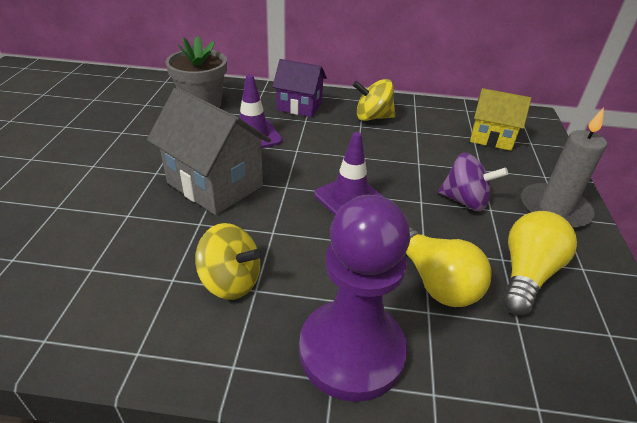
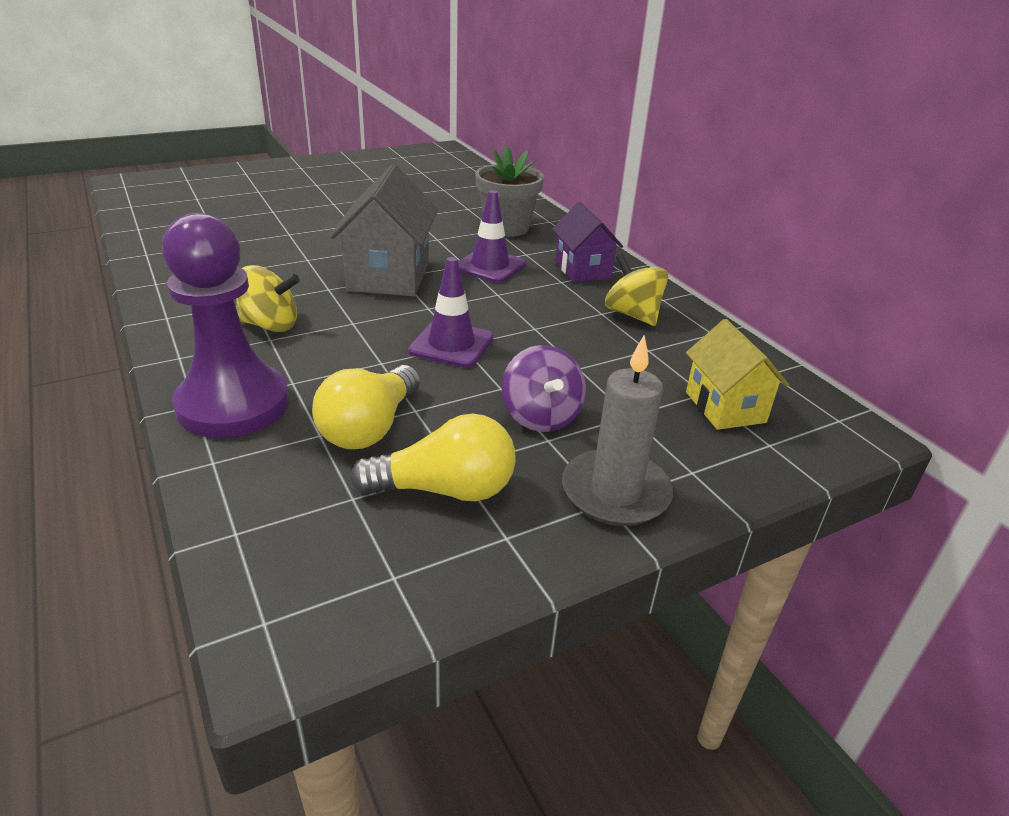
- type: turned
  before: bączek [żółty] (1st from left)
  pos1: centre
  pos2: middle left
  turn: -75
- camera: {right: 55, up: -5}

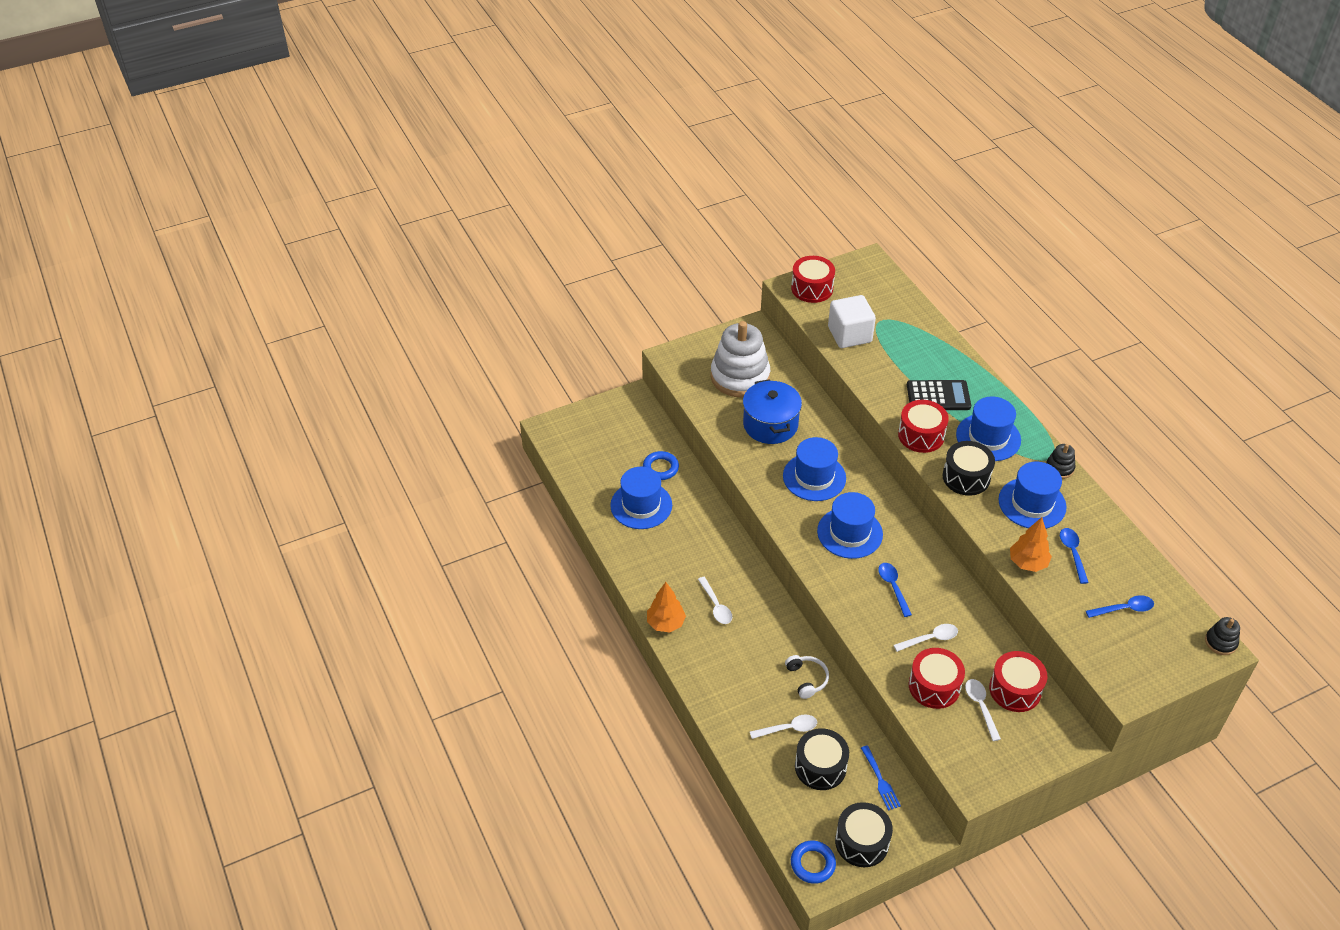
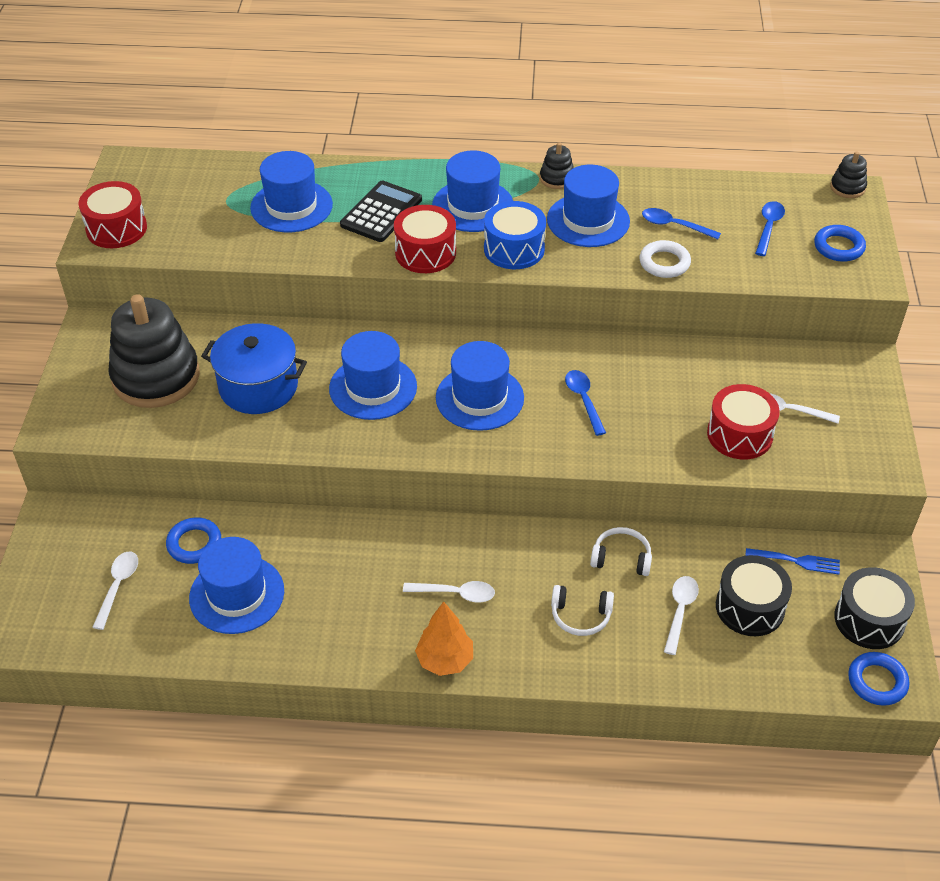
- type: removed
  before: sześcian [biały]
  pos1: centre
- type: removed
  before: bęben [czerwony] (4th from left)
  pos1: bottom right
- type: added
  after: kapelusz [niebieski] (2nd from left)
  pos2: top left
- type: added
  after: słuchawki [biały] (1st from left)
  pos2: bottom centre
- type: added
  after: pierścień [niebieski] (2nd from left)
  pos2: top right
- type: moved
  before: łyżka [biały] (3rd from left in the first image)
  after: łyżka [biały] (1st from left)
  pos1: bottom right
  pos2: bottom left
- type: replaced
  before: drzewko [pomarańczowy] (2nd from left)
  after: pierścień [biały]
  pos1: middle right
  pos2: top right
- type: recoloured
  before: zabawka nakładanka [biały]
  after: zabawka nakładanka [czarny] (1st from left)
  pos1: centre
  pos2: middle left
- type: recoloured
  before: bęben [czarny] (3rd from left)
  after: bęben [niebieski]
  pos1: middle right
  pos2: top centre
- type: turned
  before: łyżka [niebieski] (1st from left)
  pos1: middle right
  pos2: centre
  turn: 60
- camera: {right: -60, up: 0}

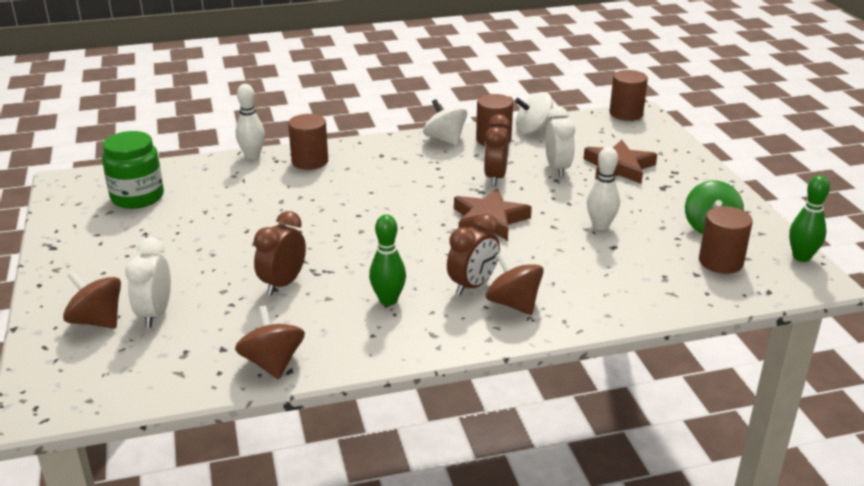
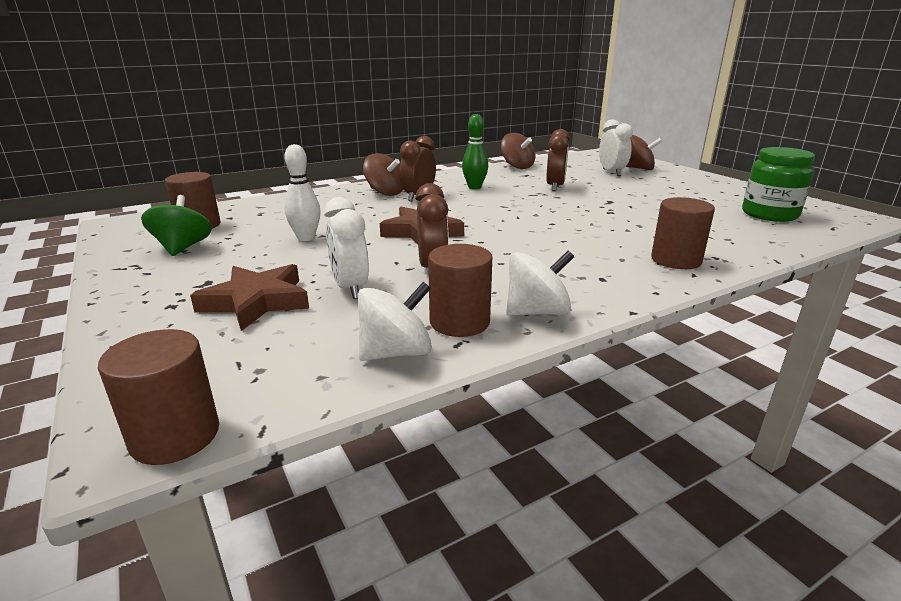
- type: removed
  before: kręgiel [biały] (1st from left)
  pos1: top left
- type: removed
  before: kręgiel [zielony] (2nd from left)
  pos1: middle right
- type: turned
  before: bączek [biały] (1st from left in the first image)
  pos1: top centre
  pos2: centre
  turn: -60
- camera: {right: 165, up: -5}

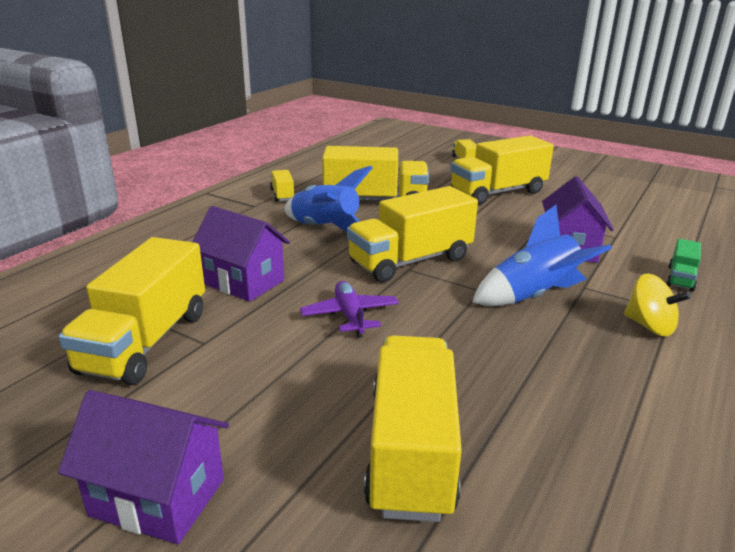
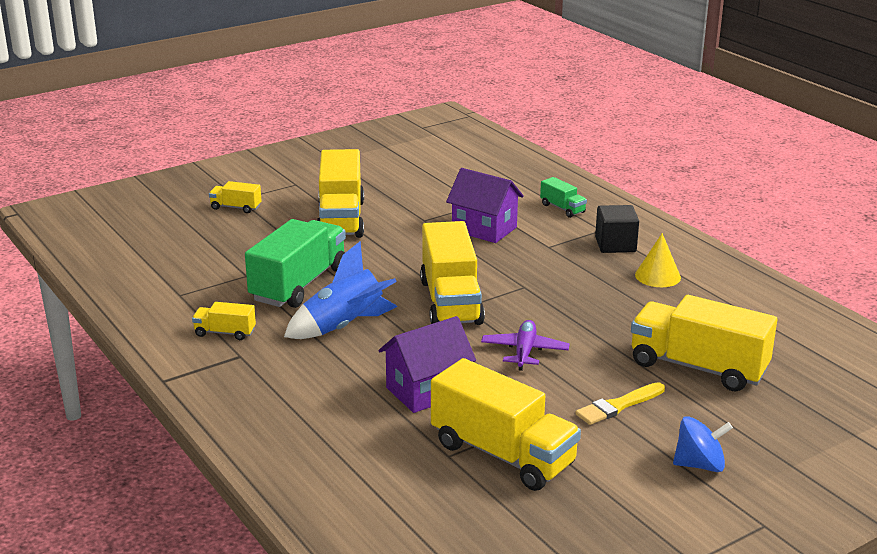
- type: removed
  before: rakieta [niebieski] (2nd from left)
  pos1: middle right
- type: added
  after: pędzel [żółty]
  pos2: bottom right
- type: added
  after: stożek [żółty]
  pos2: middle right
- type: replaced
  before: domek [fioletowy] (1st from left)
  after: bączek [niebieski]
  pos1: bottom left
  pos2: bottom right
- type: replaced
  before: bączek [żółty]
  after: sześcian [czarny]
  pos1: middle right
  pos2: middle right
- type: recoloured
  before: ciężarówka [żółty] (3rd from left)
  after: ciężarówka [zielony] (1st from left)
  pos1: top centre
  pos2: centre
- type: turned
  before: samolot [fioletowy]
  pos1: centre
  pos2: centre
  turn: 90
- camera: {right: -65, up: 0}

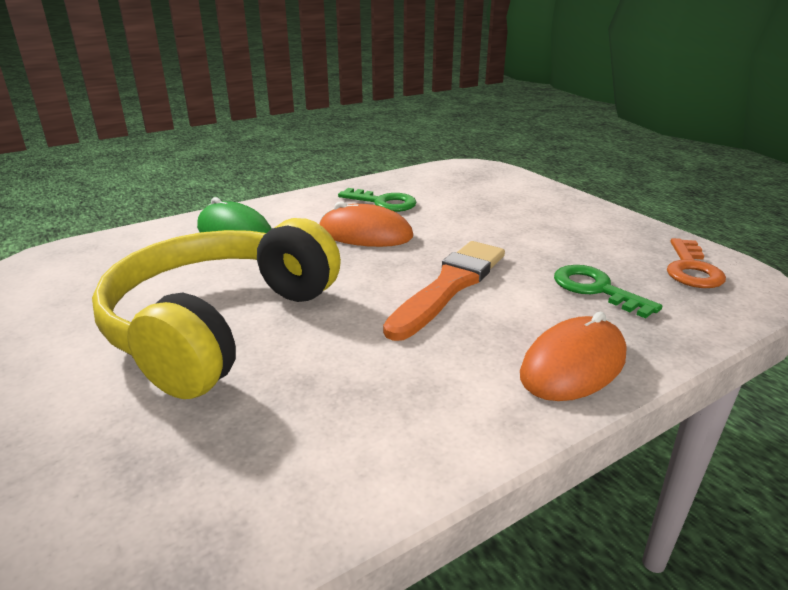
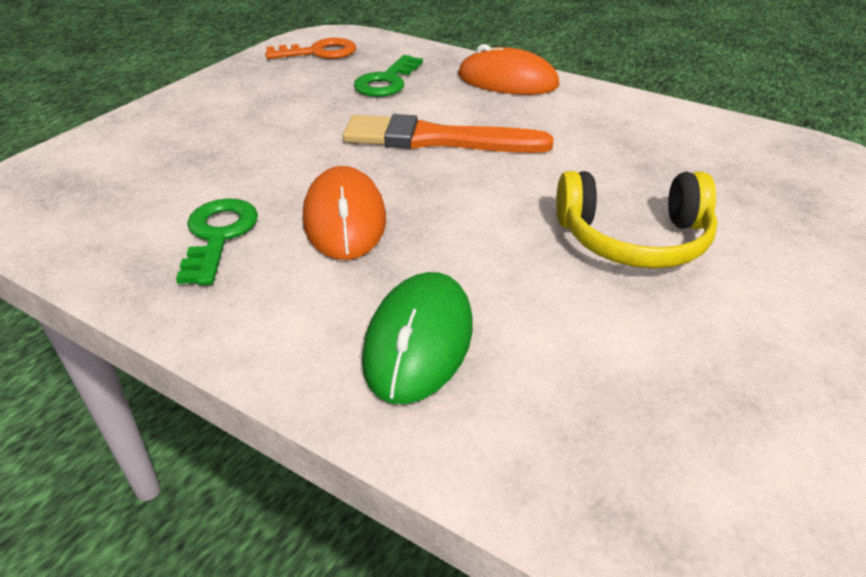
- type: resized
  before: słuchawki [żółty]
  pos1: middle left
  pos2: middle right
  scale: 0.59
- camera: {right: -115, up: 10}

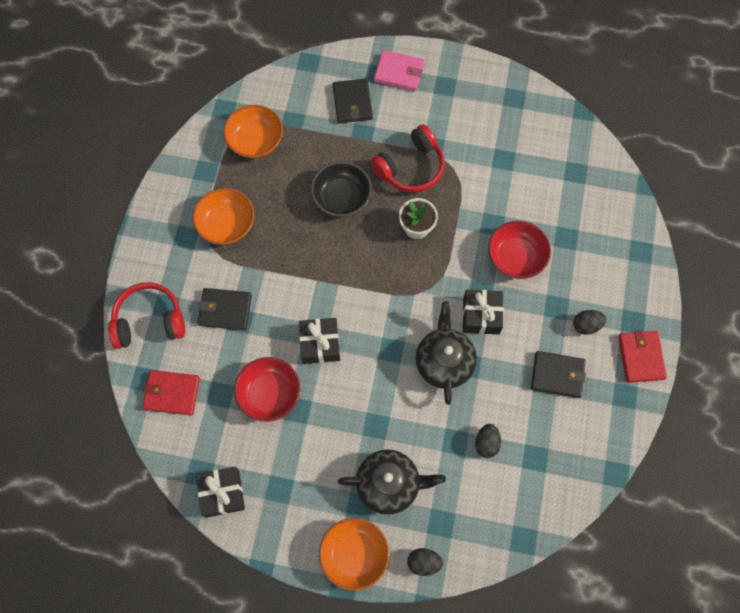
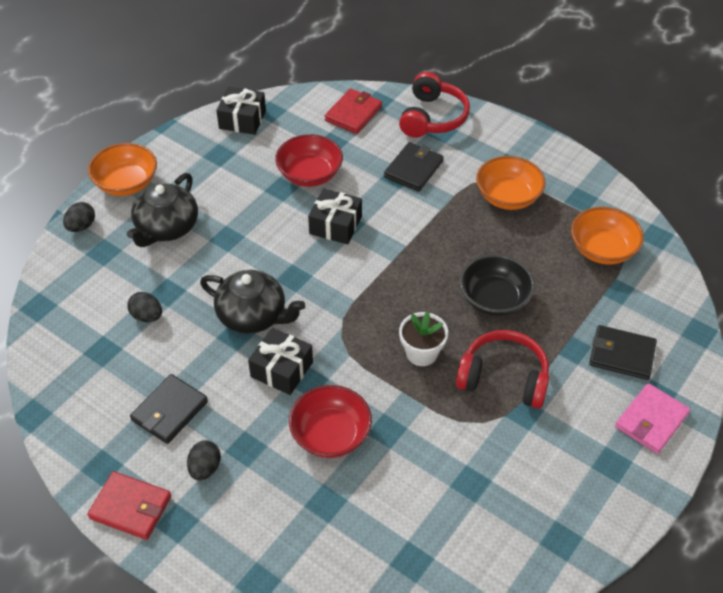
- type: turned
  before: słuchawki [czerwony] (2nd from left)
  pos1: top centre
  pos2: middle right
  turn: 120
- camera: {right: 115, up: -20}

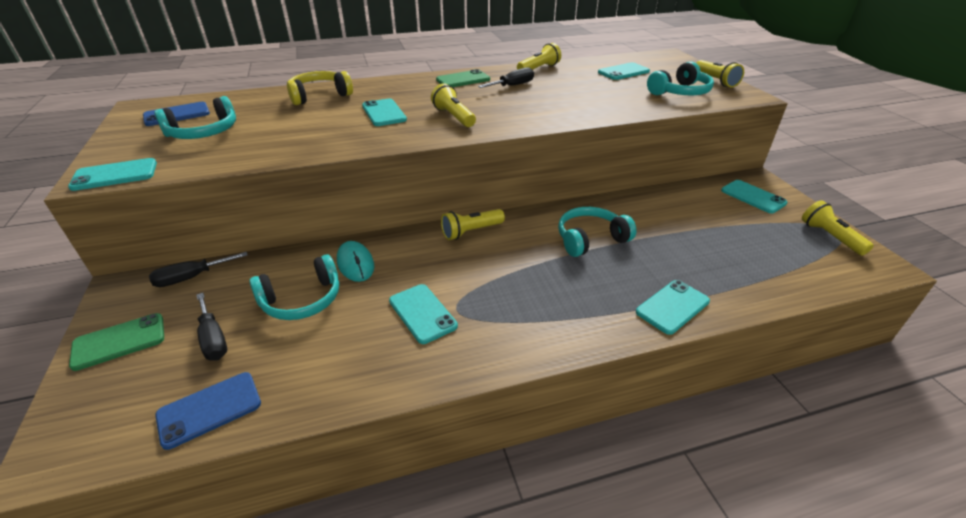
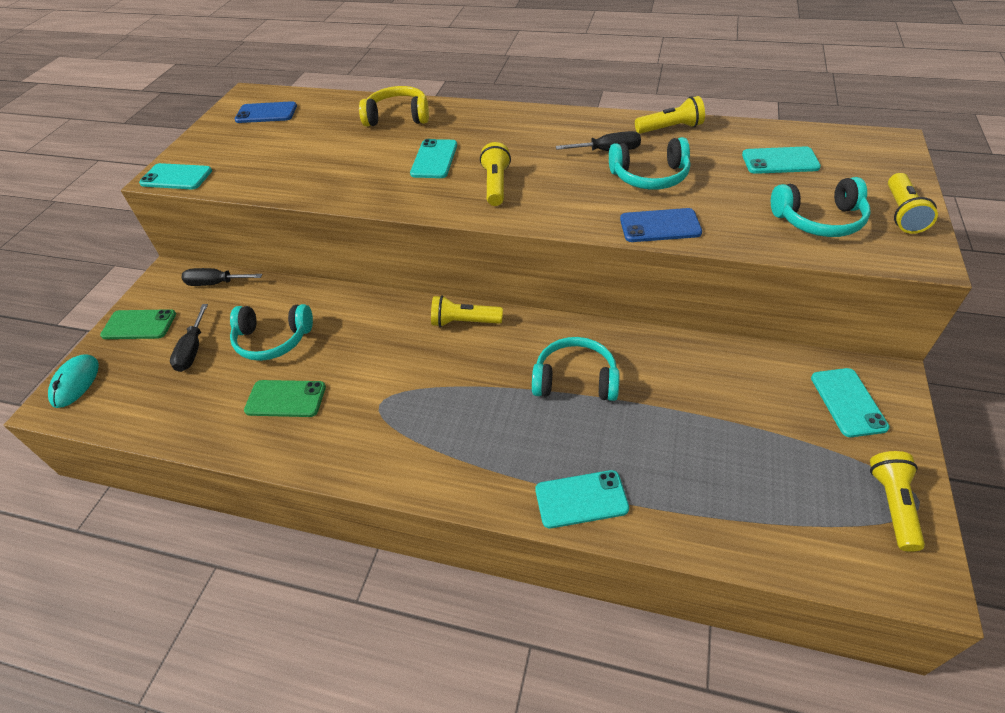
- type: removed
  before: telefon [turkusowy] (3rd from left)
  pos1: centre
- type: moved
  before: słuchawki [turkusowy] (1st from left in the first image)
  after: słuchawki [turkusowy] (3rd from left)
  pos1: top left
  pos2: top centre
- type: moved
  before: telefon [niebieski] (2nd from left)
  pos1: bottom left
  pos2: top centre
- type: moved
  before: myszka [turkusowy]
  pos1: centre
  pos2: middle left
- type: moved
  before: telefon [zielony] (2nd from left)
  pos1: top centre
  pos2: middle left
- camera: {right: 35, up: 10}

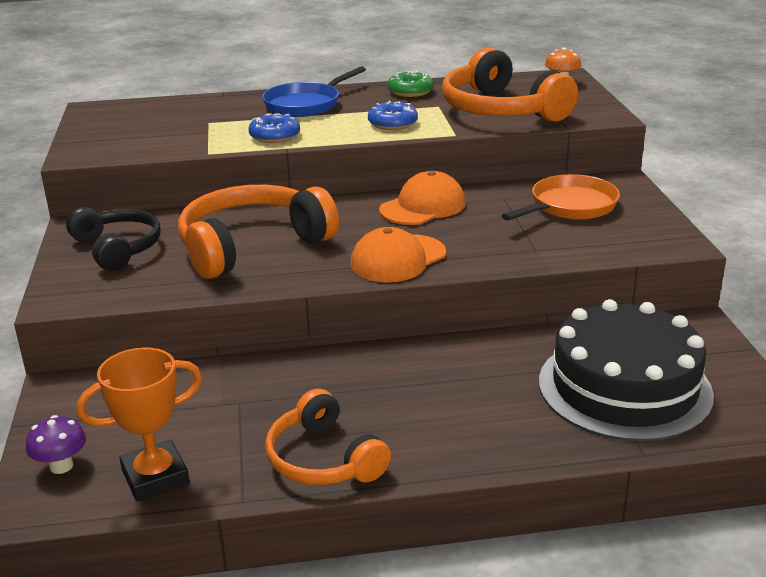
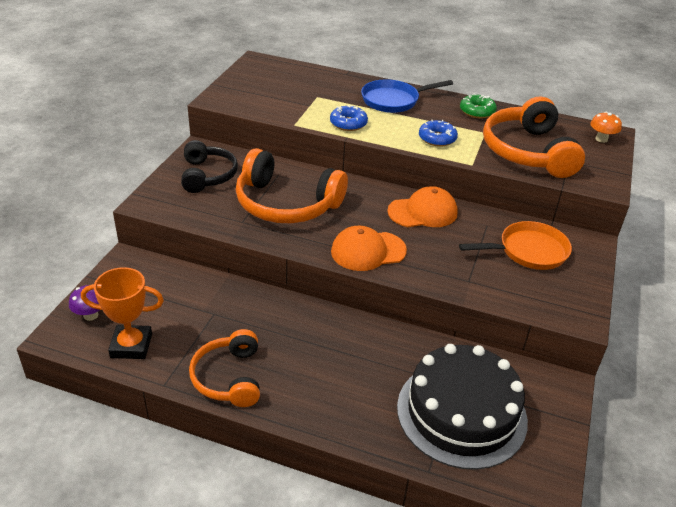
- type: turned
  before: słuchawki [pomarańczowy] (1st from left in the first image)
  pos1: centre
  pos2: centre
  turn: -150
- camera: {right: 25, up: 10}

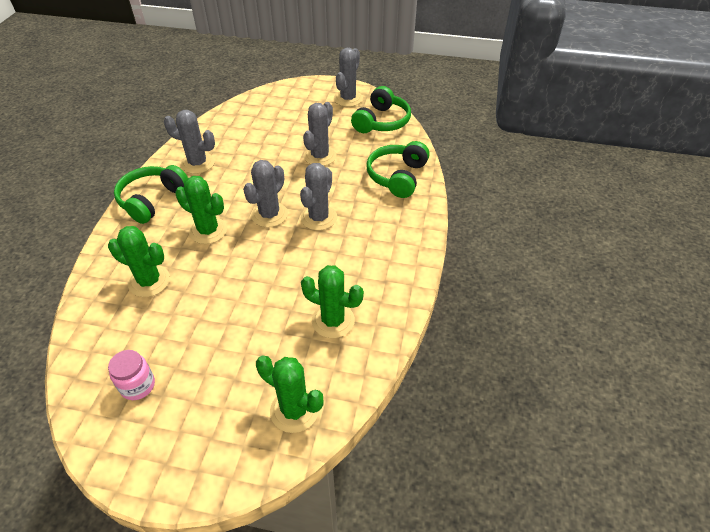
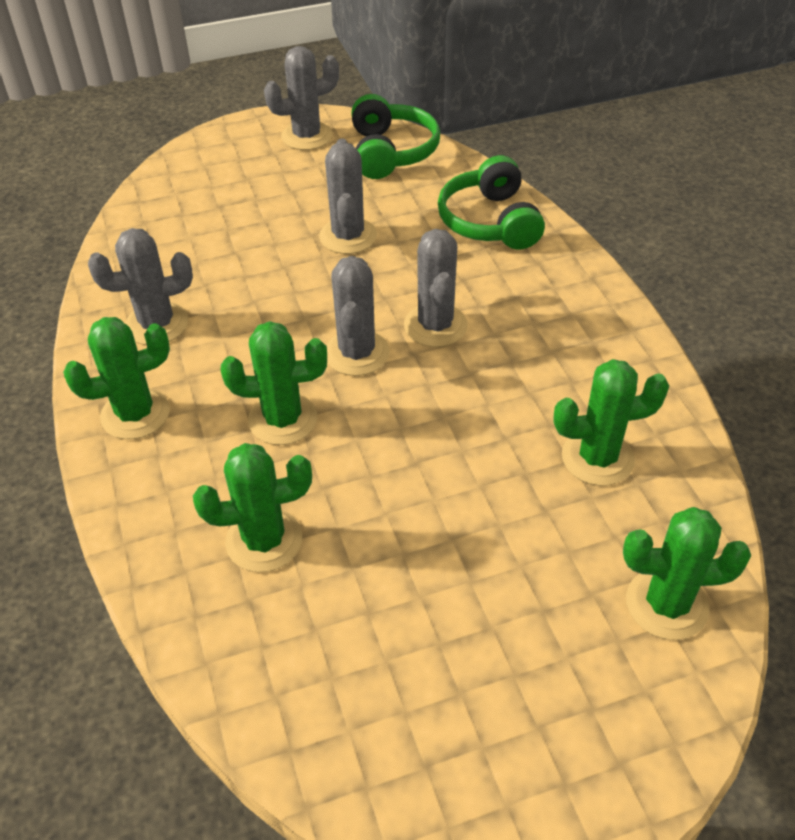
- type: removed
  before: słoik [różowy]
  pos1: bottom left
- type: replaced
  before: słuchawki [zielony] (1st from left)
  after: kaktus [zielony] (1st from left)
  pos1: middle left
  pos2: middle left
- type: turned
  before: kaktus [szary] (5th from left in the first image)
  pos1: top centre
  pos2: top centre
  turn: 75
- camera: {right: -30, up: 0}

